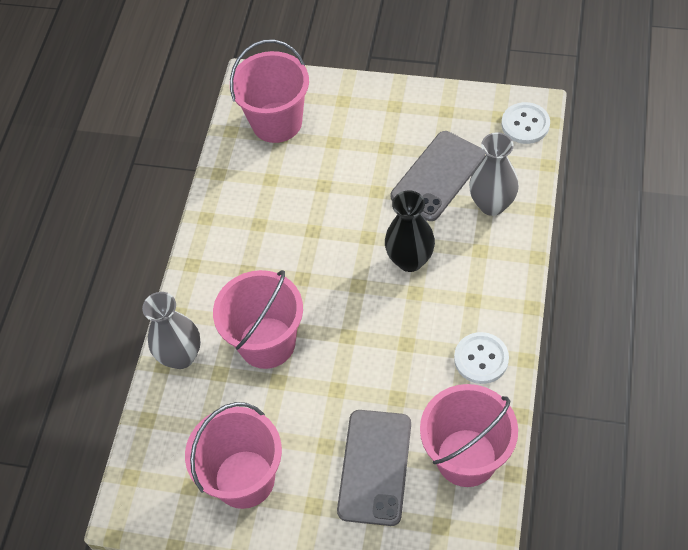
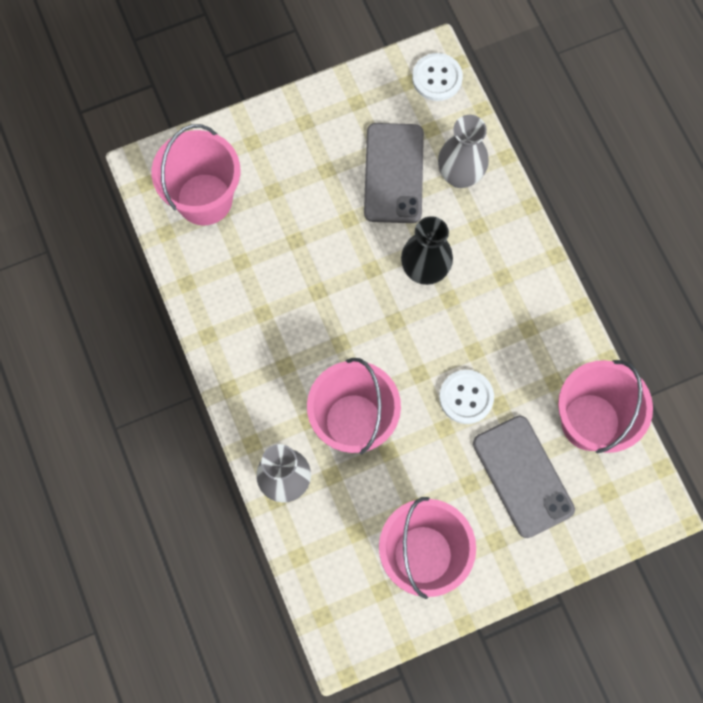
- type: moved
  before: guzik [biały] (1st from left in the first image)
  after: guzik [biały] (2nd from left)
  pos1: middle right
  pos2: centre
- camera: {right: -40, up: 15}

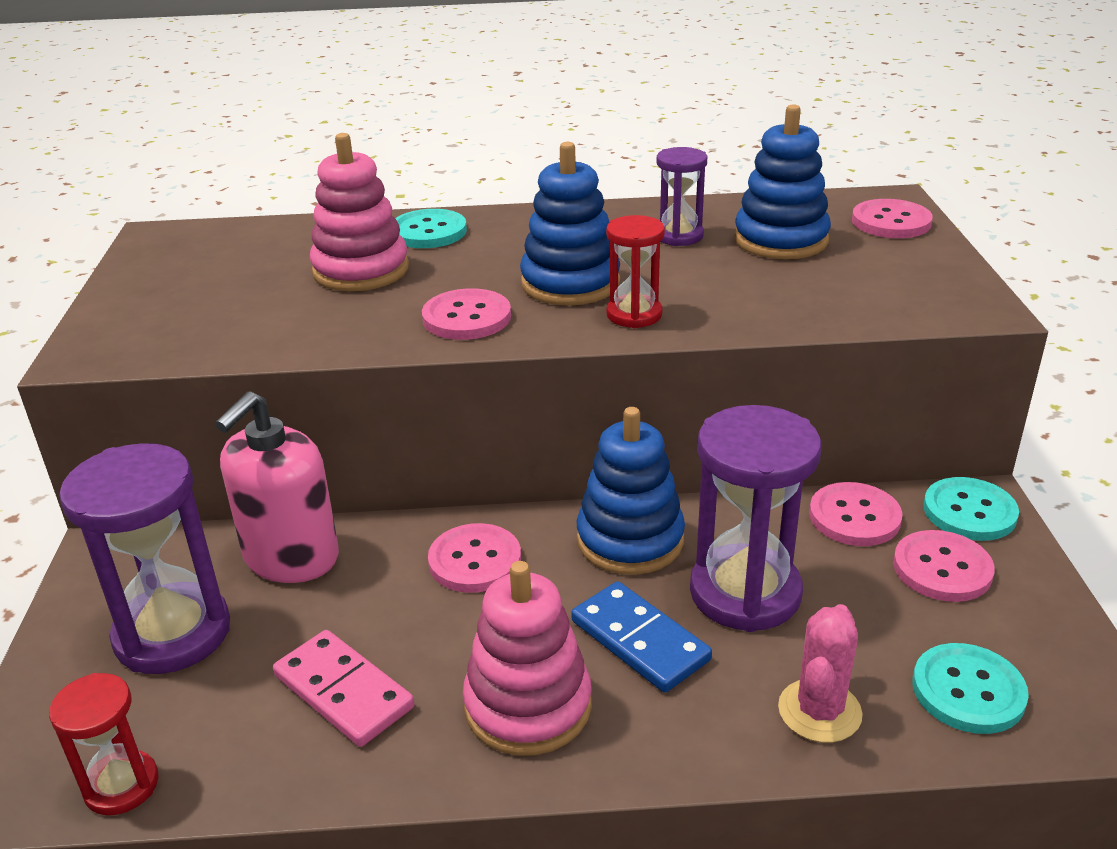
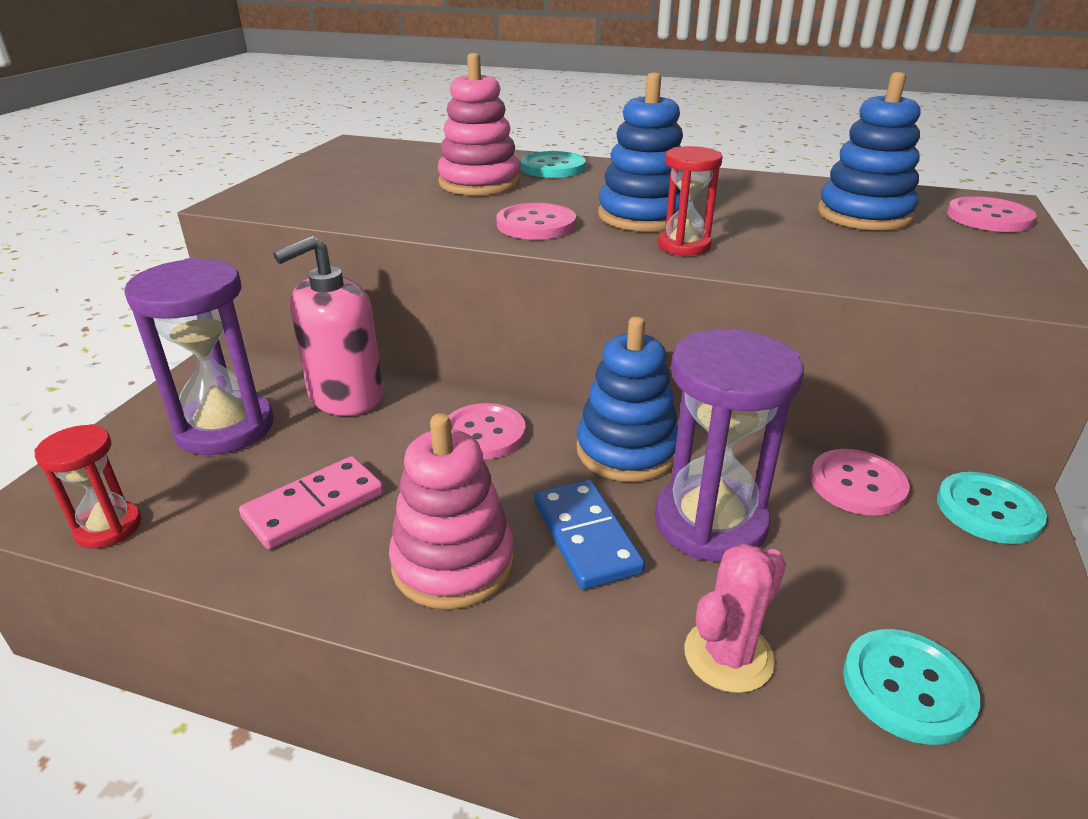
- type: removed
  before: klepsydra [fioletowy] (2nd from left)
  pos1: top centre
- type: removed
  before: guzik [różowy] (5th from left)
  pos1: bottom right
- type: turned
  before: kostka domina [różowy]
  pos1: bottom left
  pos2: middle left
  turn: 75
- camera: {right: 20, up: 0}

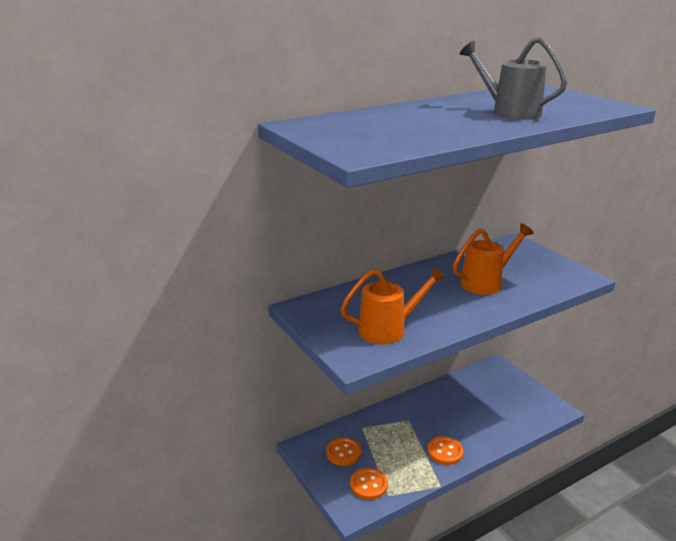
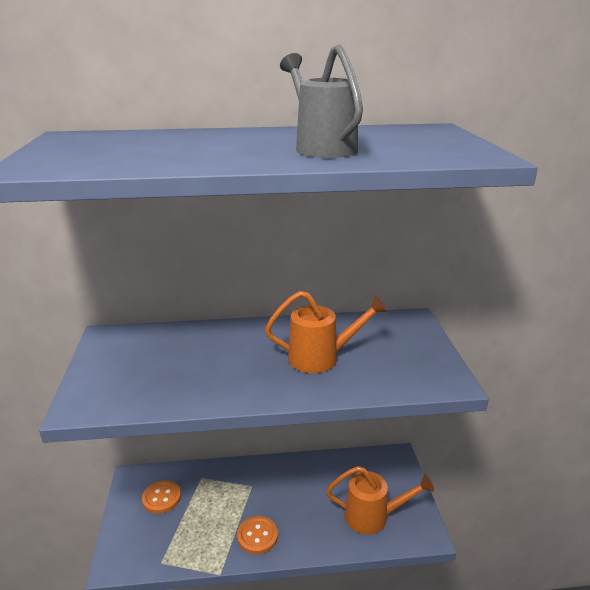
- type: removed
  before: guzik [pomarańczowy] (2nd from left)
  pos1: bottom centre
- type: moved
  before: konewka [pomarańczowy] (1st from left in the first image)
  after: konewka [pomarańczowy] (2nd from left)
  pos1: centre
  pos2: bottom centre
- camera: {right: 25, up: 0}

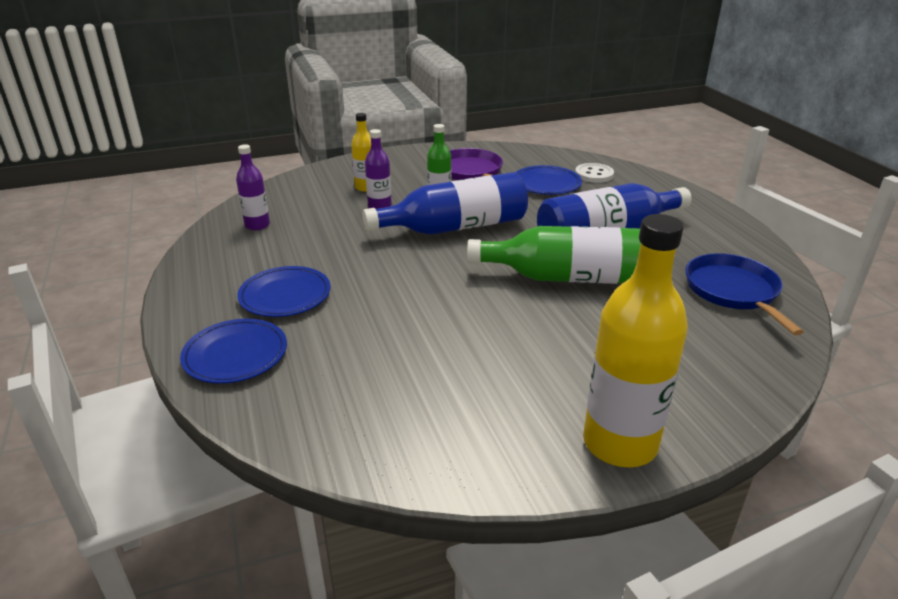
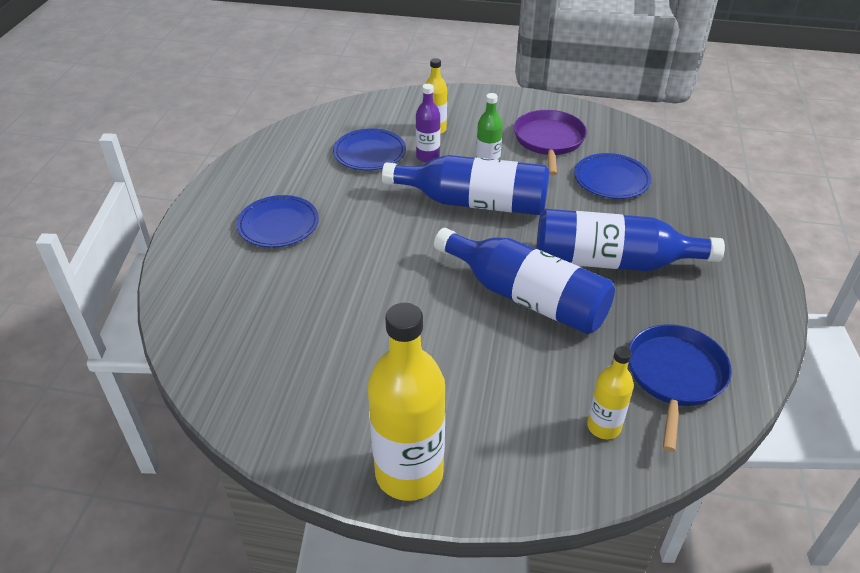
- type: removed
  before: butelka [fioletowy] (1st from left)
  pos1: top left
- type: removed
  before: guzik [biały]
  pos1: top centre
- type: added
  after: butelka [żółty] (3rd from left)
  pos2: bottom right
- type: moved
  before: talerz [niebieski] (1st from left in the first image)
  after: talerz [niebieski] (2nd from left)
  pos1: middle left
  pos2: top centre
- type: recoloured
  before: butelka [zielony] (2nd from left)
  after: butelka [niebieski] (2nd from left)
  pos1: centre
  pos2: centre
- camera: {right: 30, up: 10}

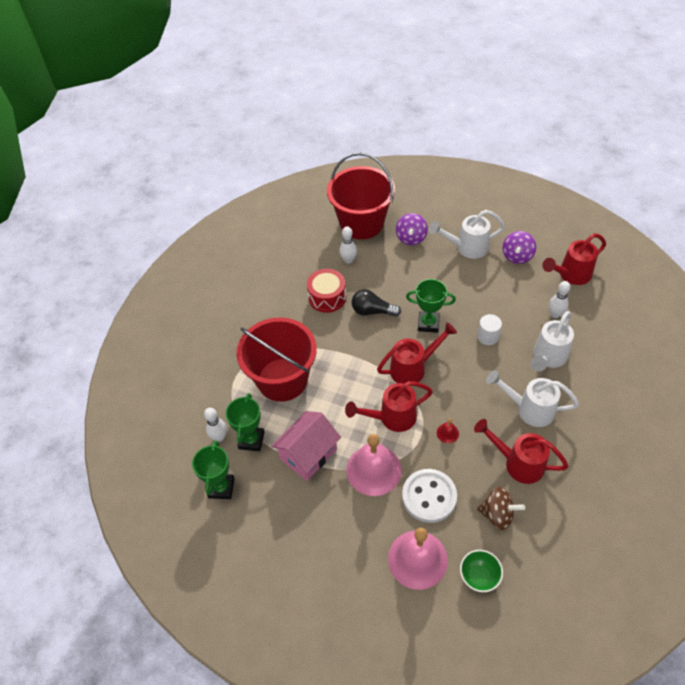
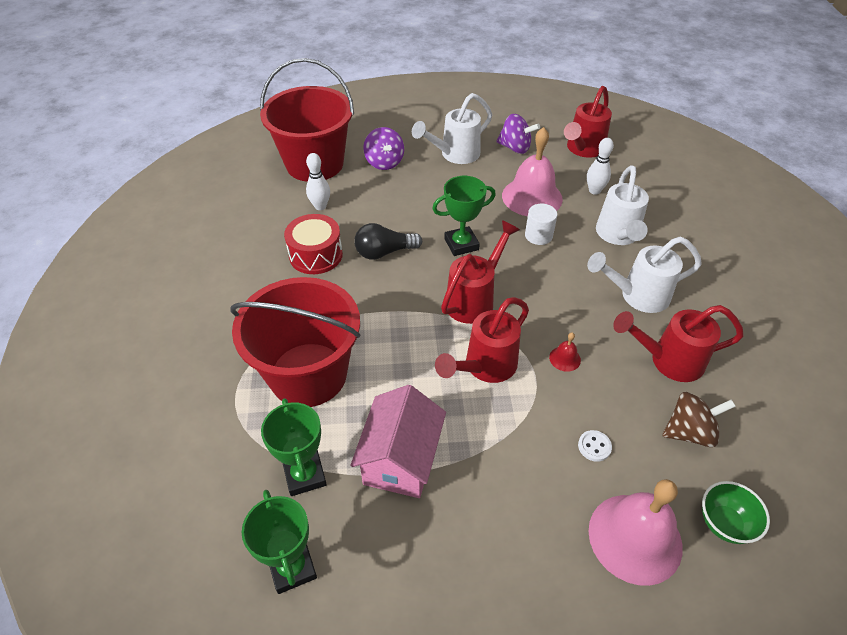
- type: removed
  before: kręgiel [biały] (1st from left)
  pos1: middle left
- type: moved
  before: dzwonek [różowy] (1st from left)
  pos1: bottom centre
  pos2: top centre
- type: turned
  before: bączek [fioletowy] (2nd from left)
  pos1: middle right
  pos2: top centre
  turn: -60
- type: resized
  before: guzik [biały]
  pos1: bottom centre
  pos2: bottom right
  scale: 0.41
- camera: {right: -30, up: -5}

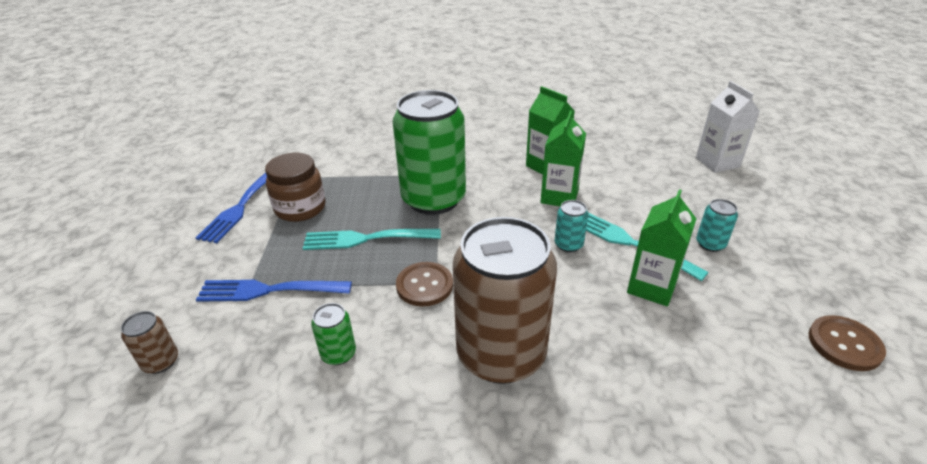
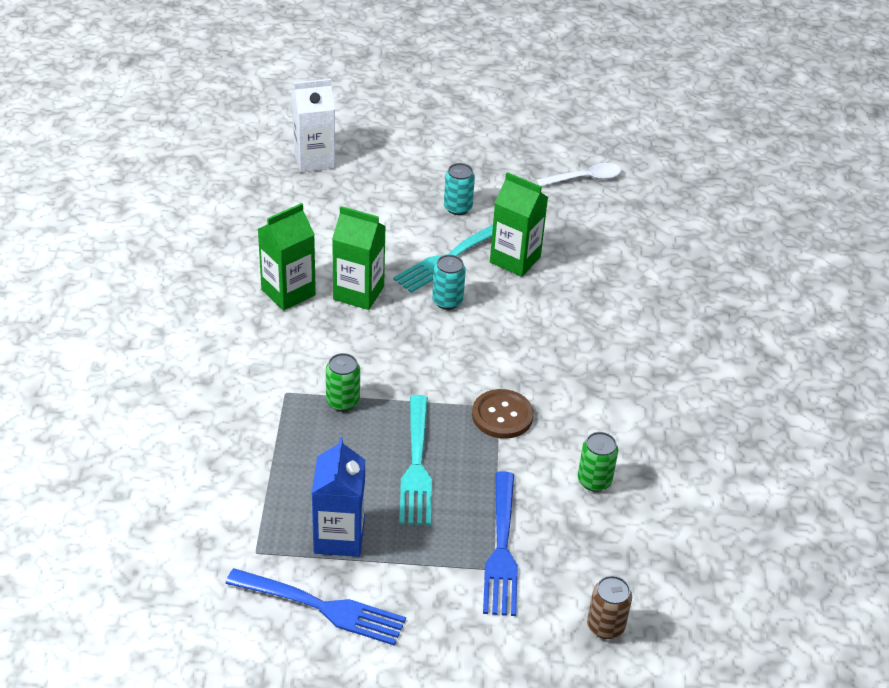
- type: removed
  before: puszka [brązowy] (2nd from left)
  pos1: centre
- type: replaced
  before: słoik [brązowy]
  after: karton mleka [niebieski]
  pos1: middle left
  pos2: bottom centre
- type: replaced
  before: guzik [brązowy] (2nd from left)
  after: łyżka [biały]
  pos1: bottom right
  pos2: top centre
- type: resized
  before: puszka [zielony] (2nd from left in the first image)
  pos1: top centre
  pos2: centre
  scale: 0.4
- camera: {right: -90, up: 5}

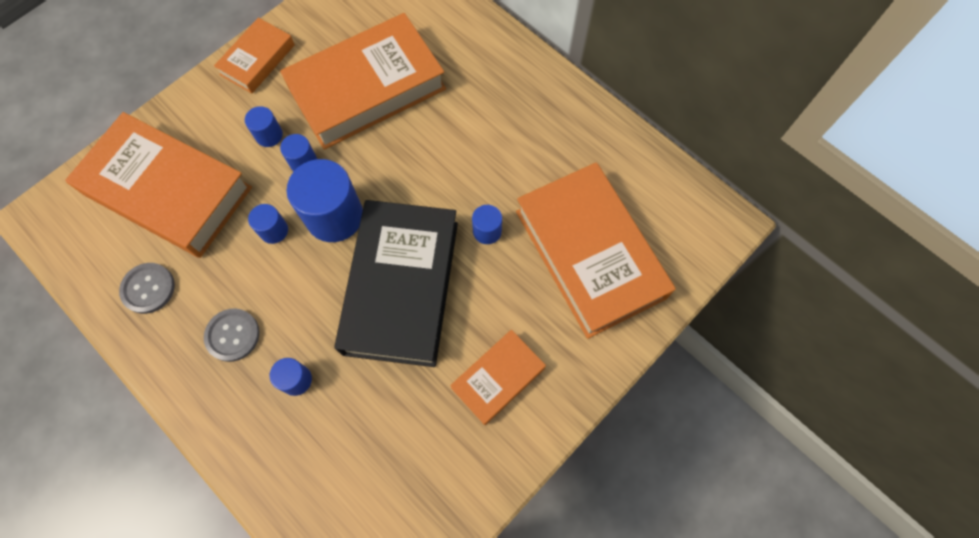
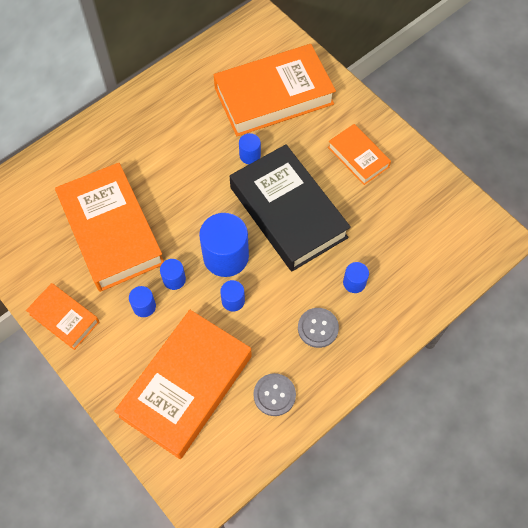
- type: turned
  before: książka [czarny]
  pos1: centre
  pos2: centre
  turn: 45
- camera: {right: -85, up: -5}

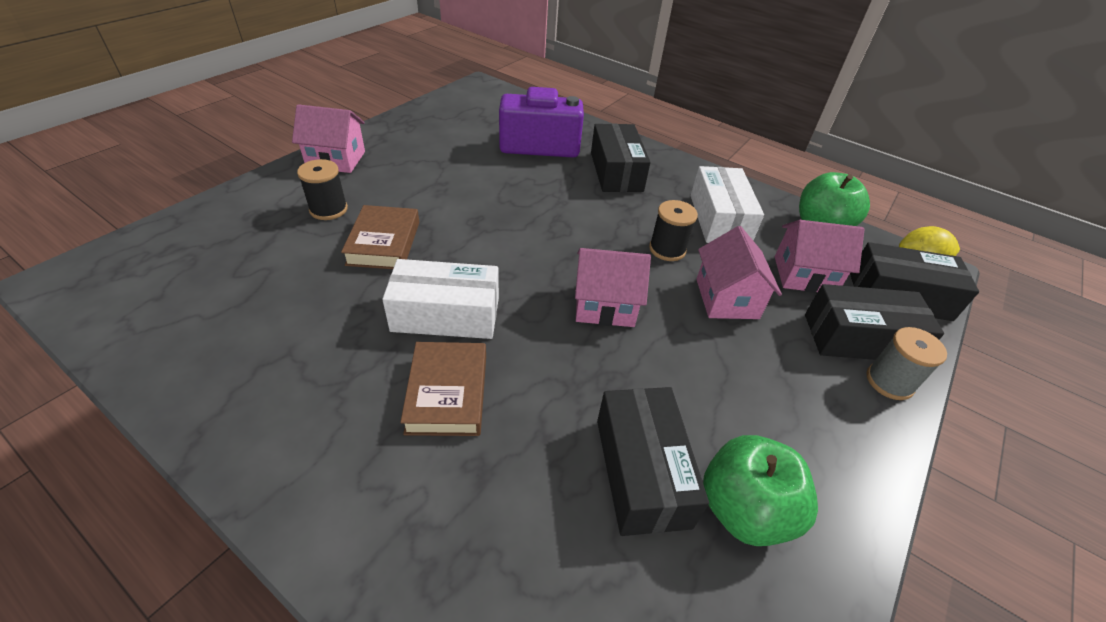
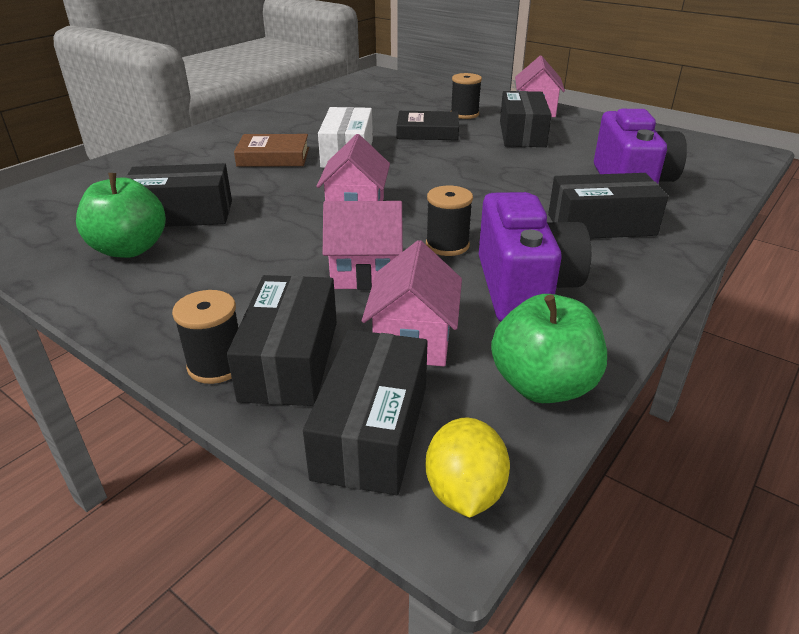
- type: added
  after: pudełko [czarny] (4th from left)
  pos2: top centre
- type: replaced
  before: pudełko [biały] (2nd from left)
  after: aparat fotograficzny [fioletowy] (1st from left)
  pos1: top centre
  pos2: middle right
- type: recoloured
  before: książka [brązowy] (1st from left)
  after: książka [czarny]
  pos1: centre
  pos2: top centre
- type: recoloured
  before: szpulka [szary]
  after: szpulka [czarny] (1st from left)
  pos1: middle right
  pos2: middle left
- camera: {right: 95, up: -10}

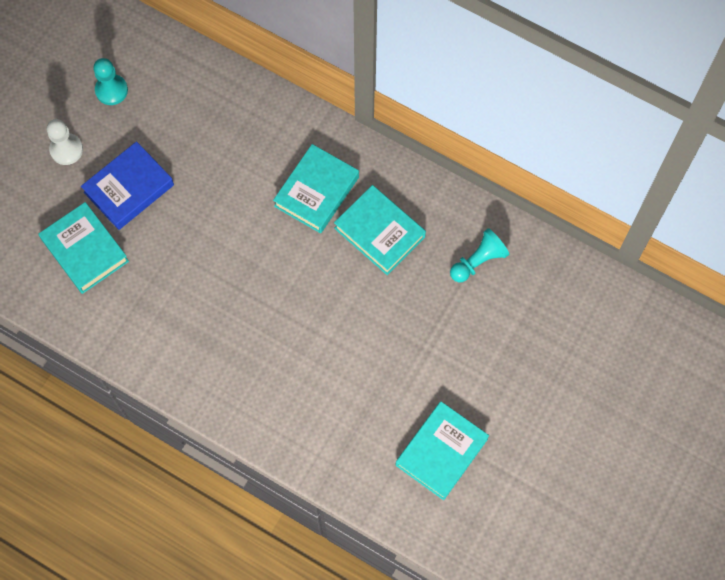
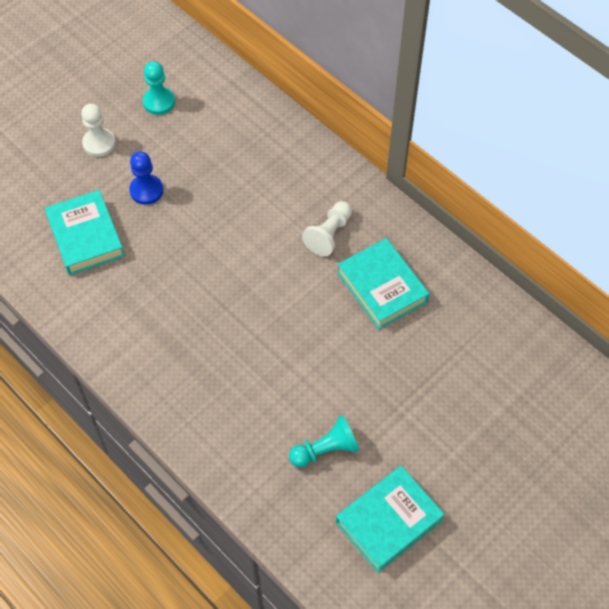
- type: moved
  before: pionek [turkusowy] (2nd from left)
  pos1: centre
  pos2: bottom centre
- type: replaced
  before: książka [niebieski]
  after: pionek [niebieski]
  pos1: top left
  pos2: top left
- type: replaced
  before: książka [turkusowy] (2nd from left)
  after: pionek [biały] (2nd from left)
  pos1: top centre
  pos2: centre
- camera: {right: 15, up: -10}

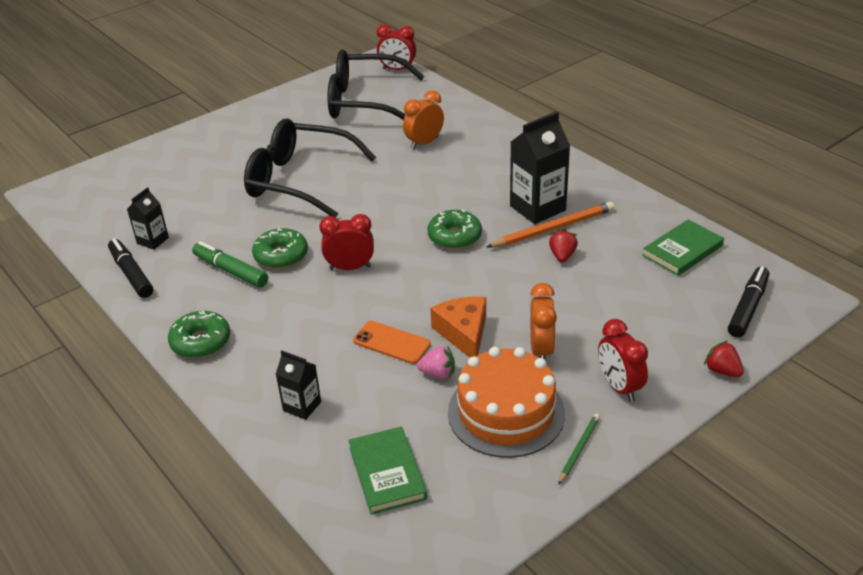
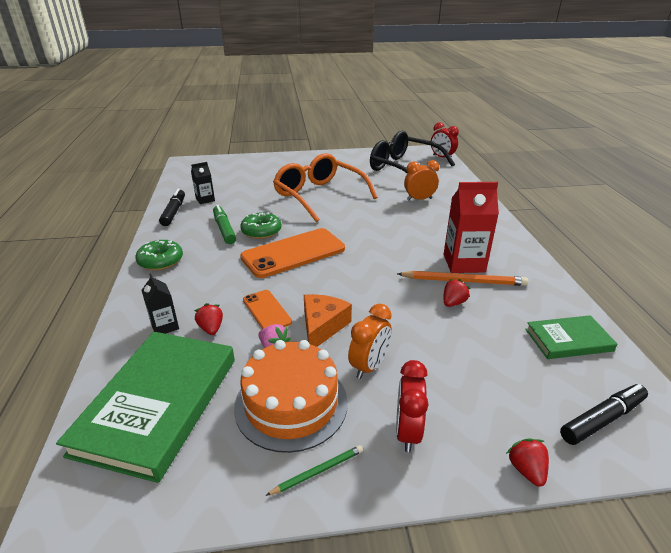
- type: removed
  before: donut [zielony] (3rd from left)
  pos1: centre
- type: added
  after: truskawka [czerwony] (1st from left)
  pos2: middle left
- type: replaced
  before: budzik [czerwony] (1st from left)
  after: telefon [pomarańczowy] (2nd from left)
  pos1: centre
  pos2: centre
- type: recoloured
  before: okulary [czarny] (1st from left)
  after: okulary [pomarańczowy]
  pos1: top centre
  pos2: centre
- type: recoloured
  before: karton mleka [czarny] (3rd from left)
  after: karton mleka [czerwony]
  pos1: top centre
  pos2: middle right
- type: resized
  before: książka [zielony] (1st from left)
  pos1: bottom centre
  pos2: bottom left
  scale: 1.87
- camera: {right: 30, up: -5}

